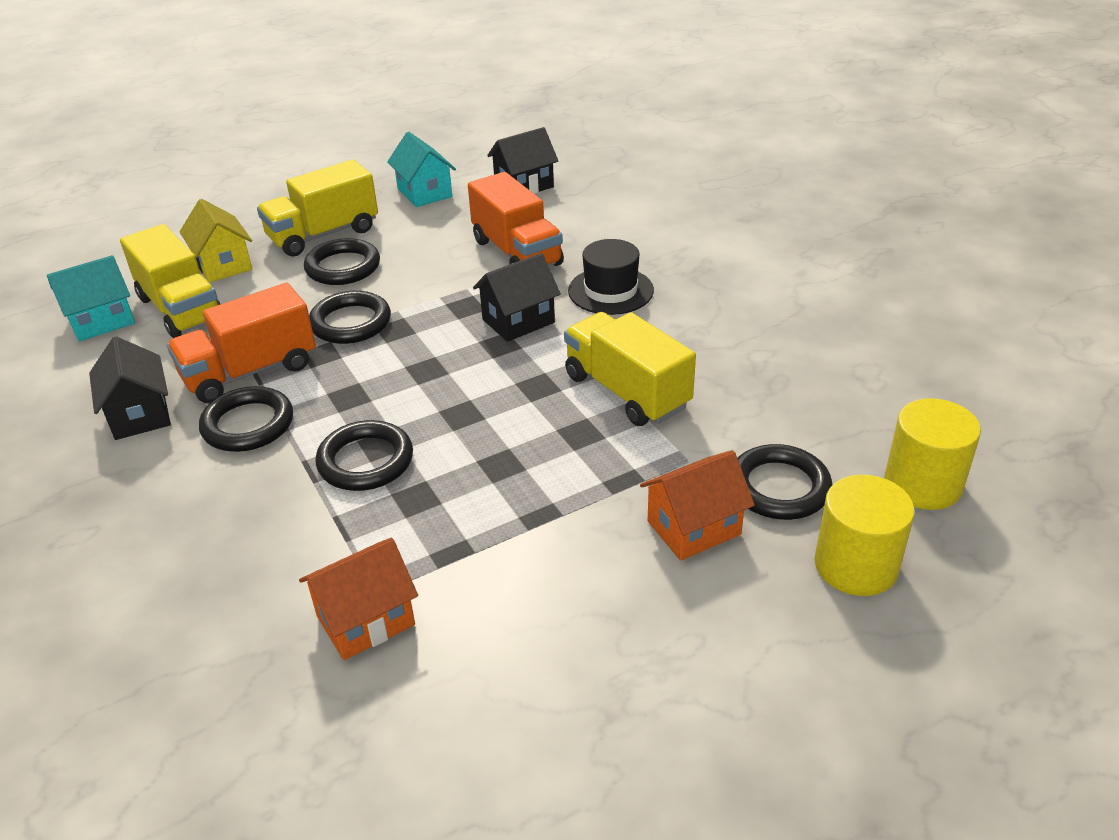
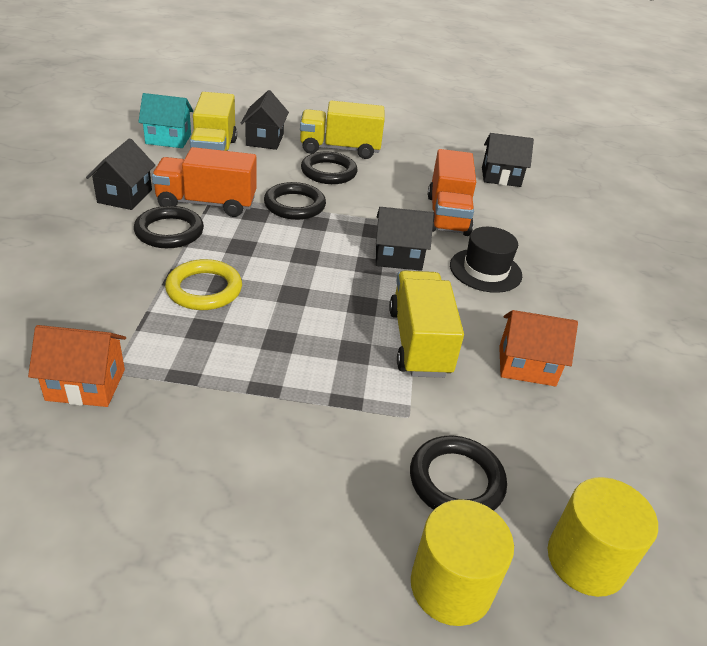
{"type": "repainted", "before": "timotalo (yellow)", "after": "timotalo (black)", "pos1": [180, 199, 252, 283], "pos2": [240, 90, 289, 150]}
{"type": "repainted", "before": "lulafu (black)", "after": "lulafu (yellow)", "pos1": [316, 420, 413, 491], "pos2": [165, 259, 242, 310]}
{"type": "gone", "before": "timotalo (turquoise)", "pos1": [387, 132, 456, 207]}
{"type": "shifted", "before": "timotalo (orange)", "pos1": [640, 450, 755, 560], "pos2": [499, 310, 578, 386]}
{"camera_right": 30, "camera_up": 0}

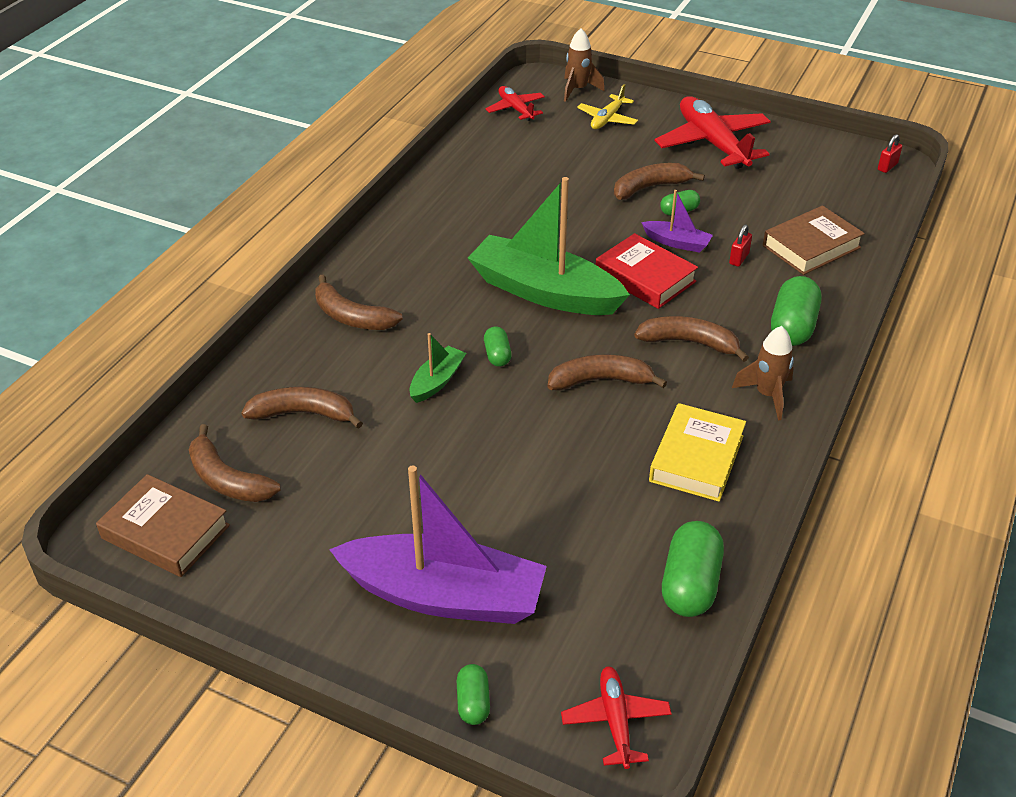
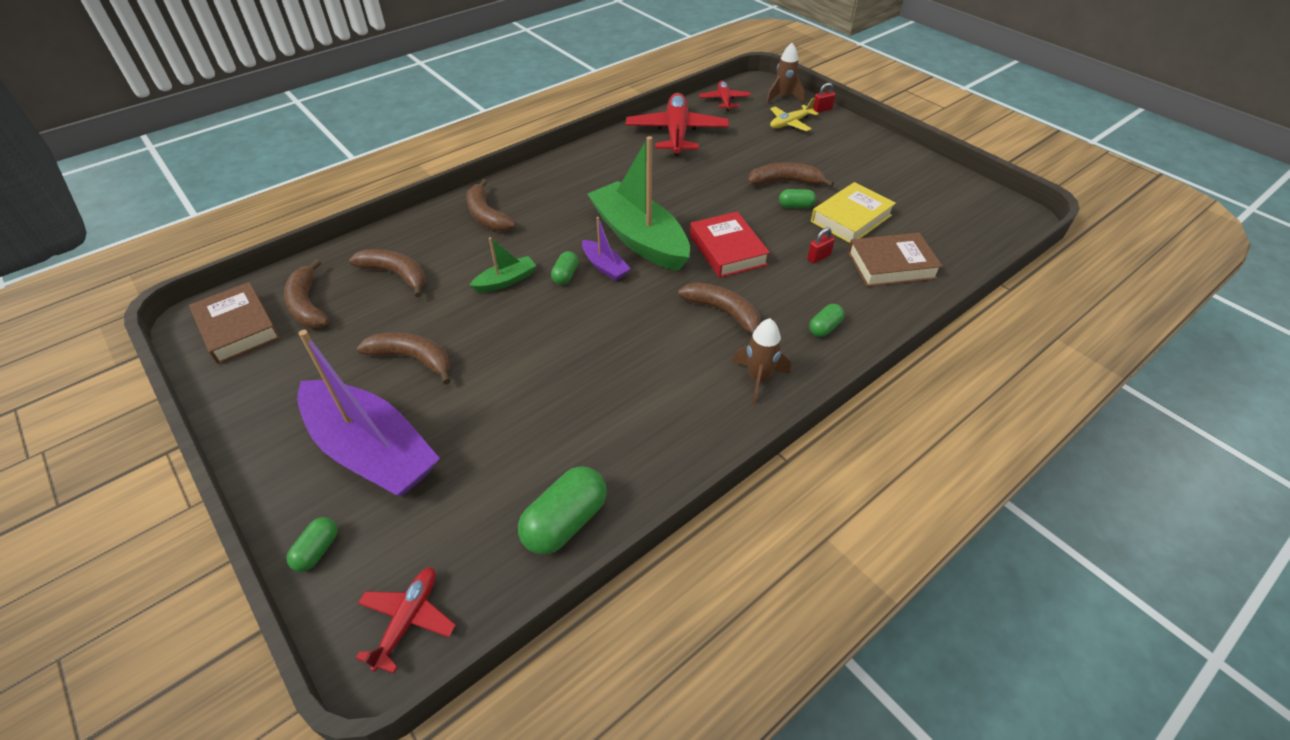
{"type": "shifted", "before": "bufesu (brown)", "pos1": [548, 354, 667, 391], "pos2": [357, 332, 451, 384]}
{"type": "shifted", "before": "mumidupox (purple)", "pos1": [641, 190, 713, 253], "pos2": [582, 217, 631, 281]}
{"type": "shifted", "before": "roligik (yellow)", "pos1": [649, 403, 746, 502], "pos2": [811, 182, 896, 243]}
{"type": "shifted", "before": "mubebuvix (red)", "pos1": [654, 96, 771, 169], "pos2": [626, 93, 729, 155]}
{"type": "scaled", "before": "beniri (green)", "pos1": [771, 276, 821, 346], "pos2": [809, 304, 845, 337], "scale": 0.55}
{"type": "shifted", "before": "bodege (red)", "pos1": [878, 134, 902, 173], "pos2": [813, 83, 836, 113]}
{"camera_right": 25, "camera_up": 5}

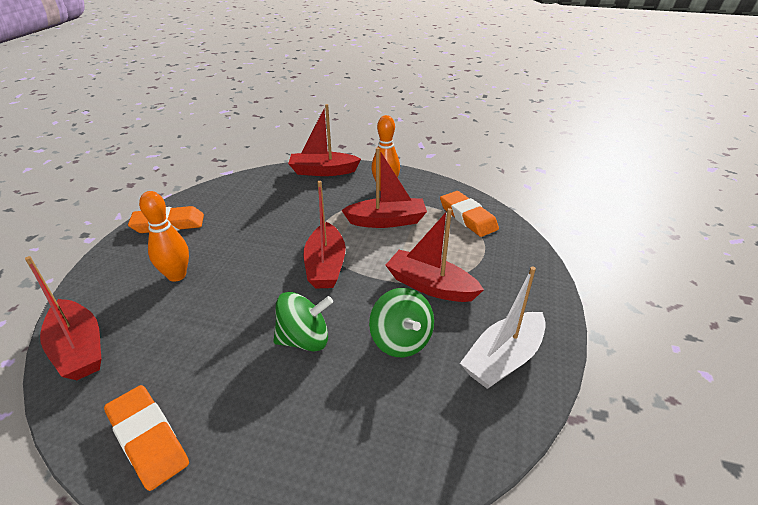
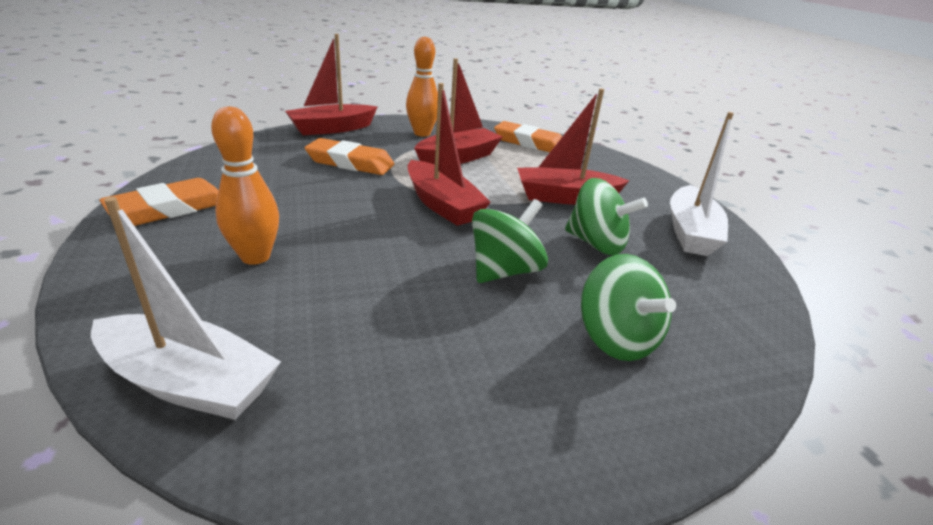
{"type": "repainted", "before": "mumidupox (red)", "after": "mumidupox (white)", "pos1": [25, 256, 101, 380], "pos2": [91, 197, 281, 420]}
{"type": "shifted", "before": "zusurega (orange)", "pos1": [104, 385, 189, 491], "pos2": [305, 138, 394, 175]}
{"type": "new", "after": "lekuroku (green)", "pos2": [581, 254, 676, 361]}
{"camera_right": -35, "camera_up": -5}

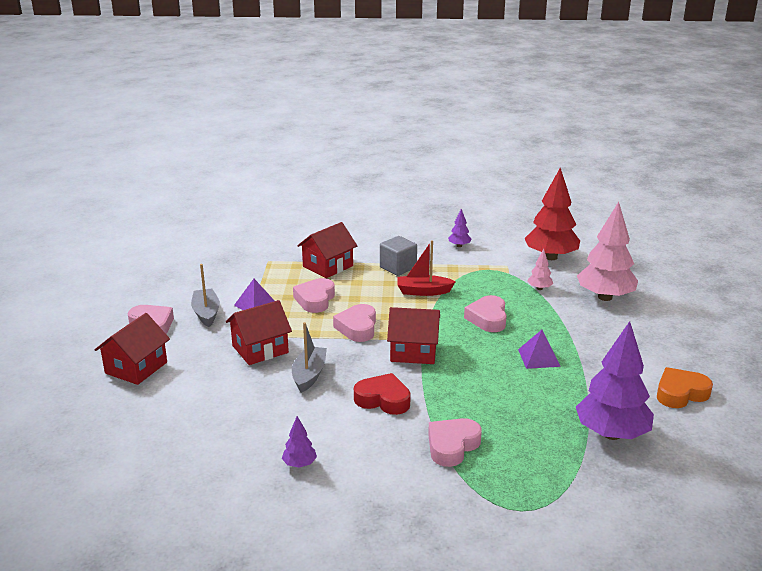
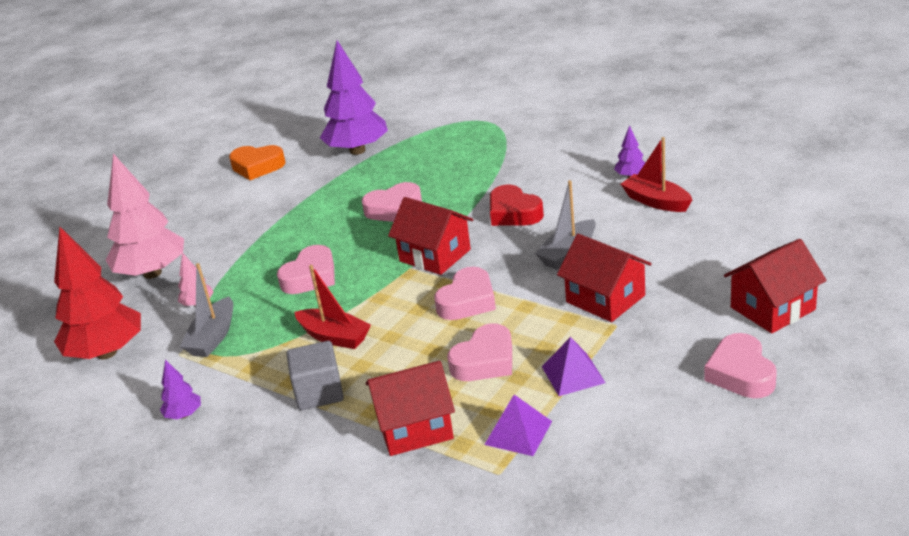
{"type": "shifted", "before": "mumidupox (grey)", "pos1": [191, 264, 220, 327], "pos2": [180, 263, 233, 357]}
{"type": "rotated", "before": "timotalo (red)", "pos1": [226, 300, 292, 365], "pos2": [557, 234, 652, 322], "turn": 45}
{"type": "shifted", "before": "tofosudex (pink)", "pos1": [428, 418, 482, 467], "pos2": [362, 182, 422, 222]}
{"type": "shifted", "before": "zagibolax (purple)", "pos1": [518, 330, 561, 369], "pos2": [484, 395, 552, 456]}
{"type": "new", "after": "mumidupox (red)", "pos2": [621, 137, 692, 212]}
{"camera_right": -145, "camera_up": 5}

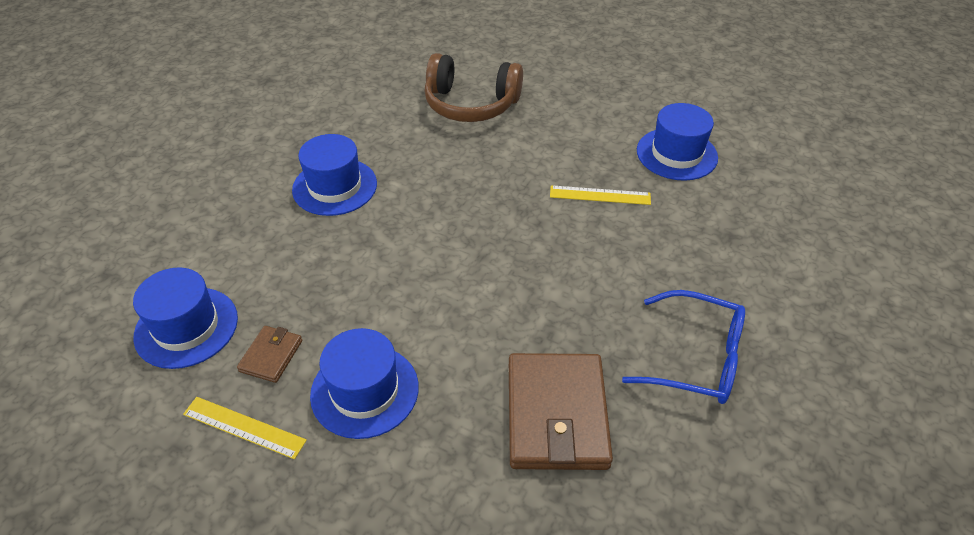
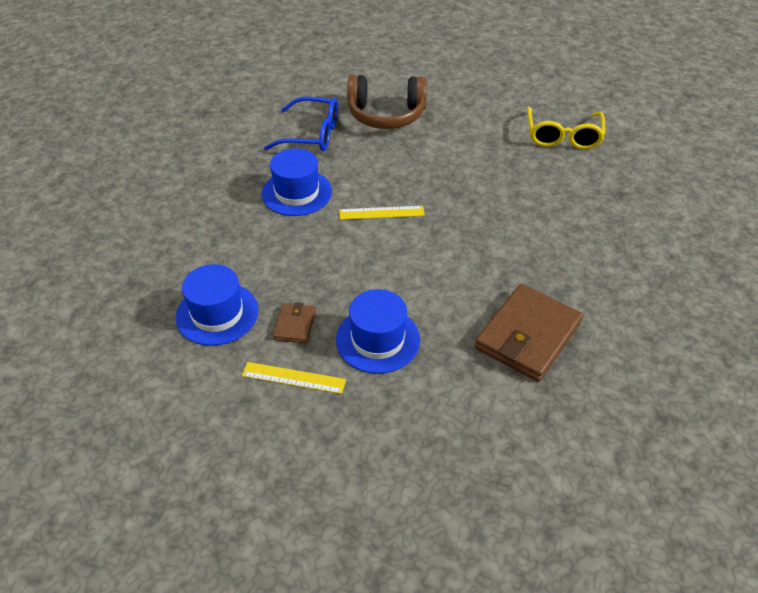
{"type": "rotated", "before": "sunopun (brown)", "pos1": [509, 353, 613, 470], "pos2": [475, 284, 583, 382], "turn": 45}
{"type": "shifted", "before": "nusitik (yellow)", "pos1": [550, 185, 651, 205], "pos2": [339, 206, 425, 220]}
{"type": "shifted", "before": "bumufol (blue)", "pos1": [622, 290, 745, 404], "pos2": [264, 97, 338, 151]}
{"type": "swapped", "before": "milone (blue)", "after": "bumufol (yellow)", "pos1": [637, 103, 718, 181], "pos2": [527, 107, 605, 149]}
{"camera_right": -10, "camera_up": 0}

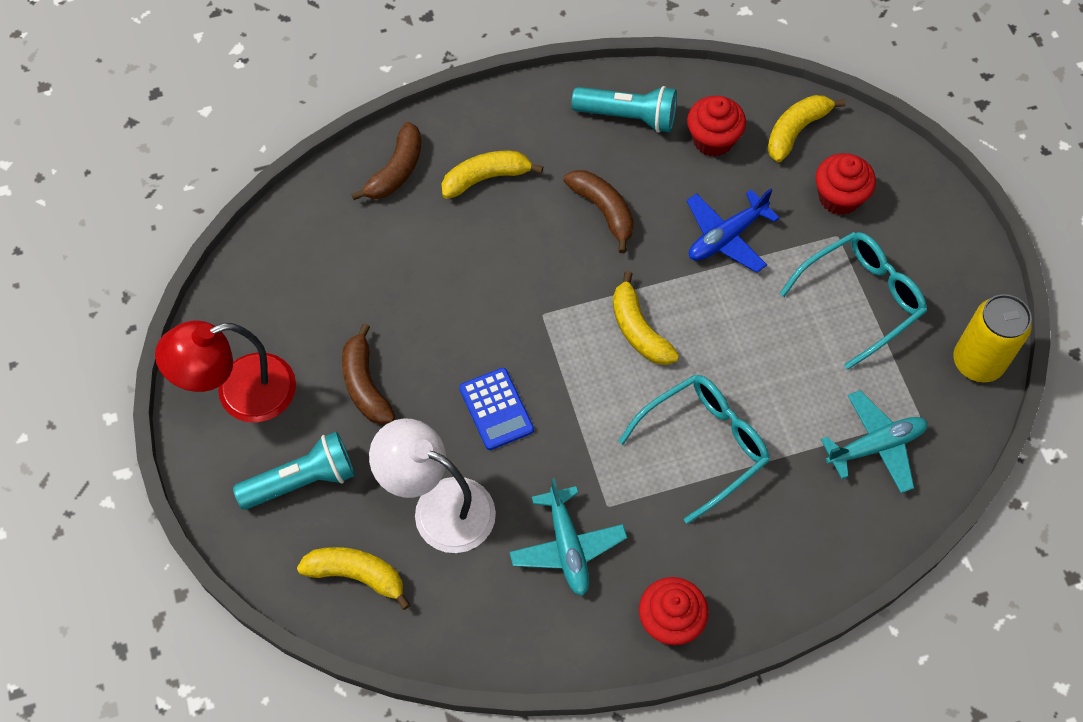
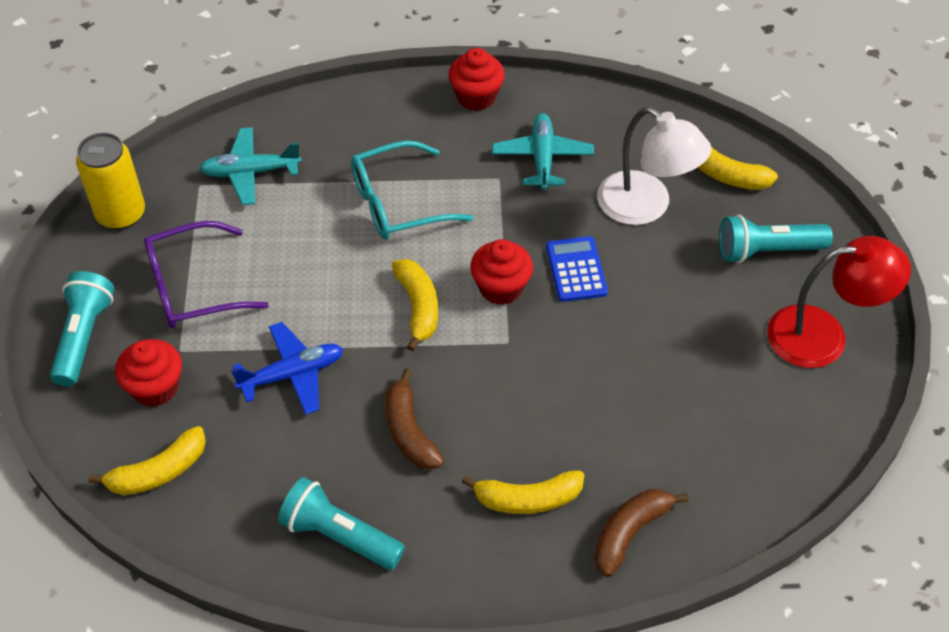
{"type": "gone", "before": "bufesu (brown)", "pos1": [342, 323, 395, 425]}
{"type": "shifted", "before": "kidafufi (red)", "pos1": [687, 96, 746, 157], "pos2": [470, 239, 533, 305]}
{"type": "repainted", "before": "bumufol (turquoise)", "after": "bumufol (purple)", "pos1": [779, 232, 927, 370], "pos2": [144, 221, 269, 328]}
{"type": "new", "after": "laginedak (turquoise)", "pos2": [50, 271, 114, 387]}
{"camera_right": -165, "camera_up": -10}

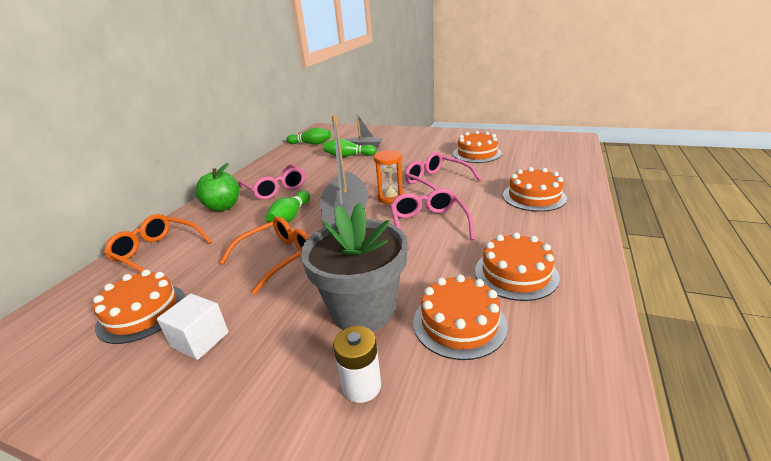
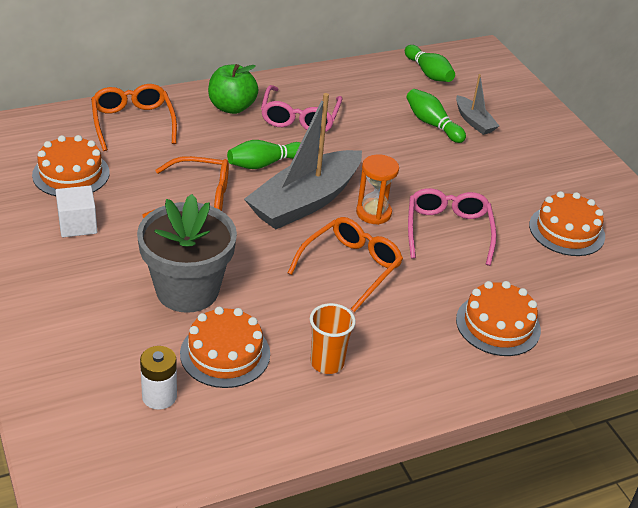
{"type": "shifted", "before": "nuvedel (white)", "pos1": [333, 326, 381, 403], "pos2": [140, 346, 177, 410]}
{"type": "repainted", "before": "bumufol (pink)", "after": "bumufol (orange)", "pos1": [390, 188, 475, 251], "pos2": [288, 217, 403, 312]}
{"type": "swapped", "before": "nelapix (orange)", "after": "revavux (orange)", "pos1": [475, 232, 560, 301], "pos2": [310, 303, 356, 374]}
{"camera_right": 40, "camera_up": 10}

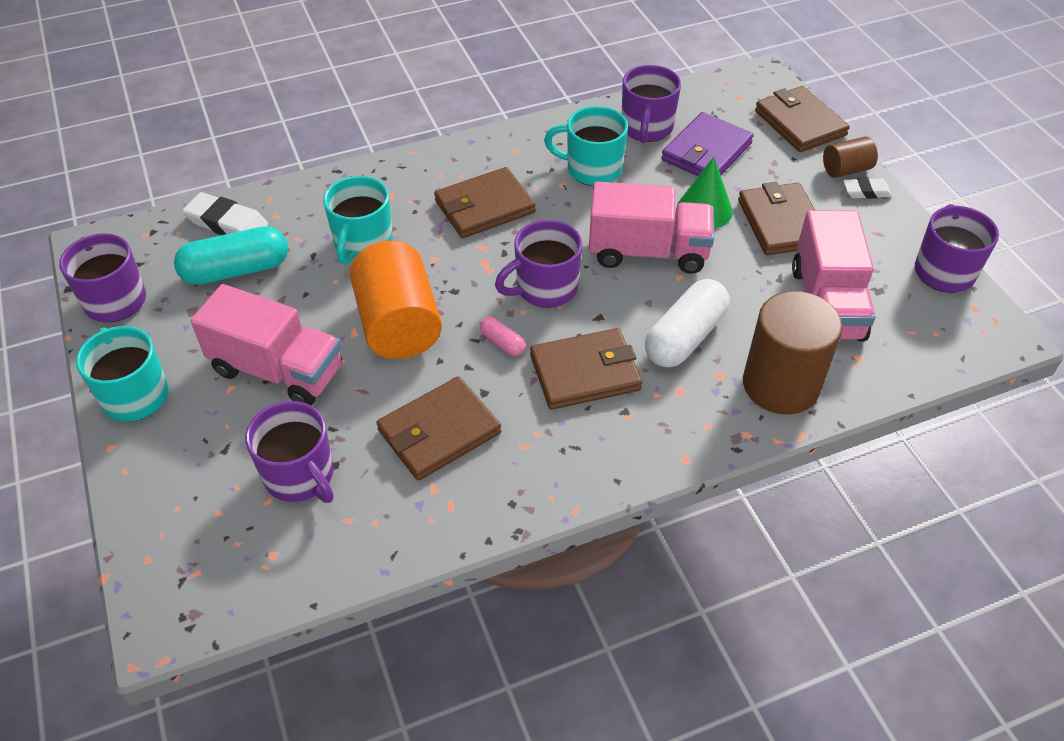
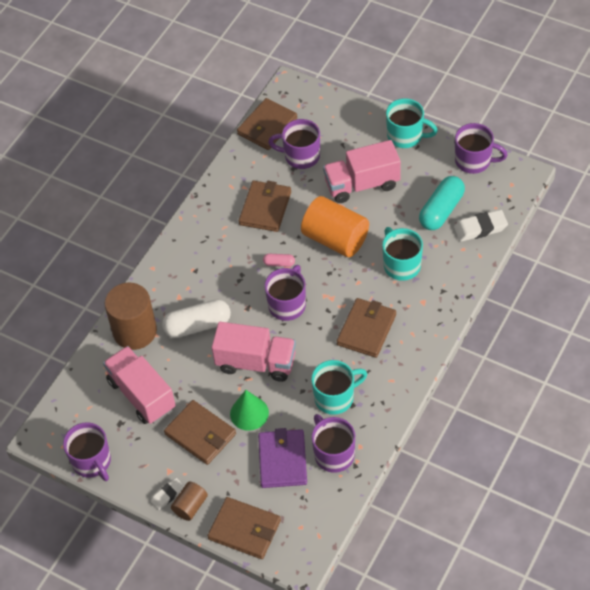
{"type": "shifted", "before": "sunopun (brown)", "pos1": [530, 328, 642, 410], "pos2": [237, 98, 297, 150]}
{"type": "rotated", "before": "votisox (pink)", "pos1": [589, 182, 714, 274], "pos2": [212, 322, 296, 382], "turn": -135}
{"type": "rotated", "before": "beniri (white)", "pos1": [645, 279, 730, 368], "pos2": [162, 299, 231, 338], "turn": 75}
{"camera_right": 145, "camera_up": 5}

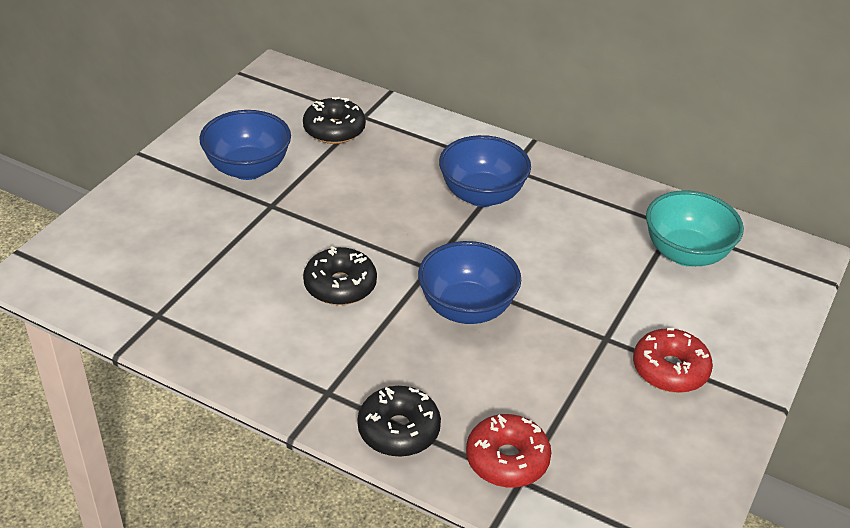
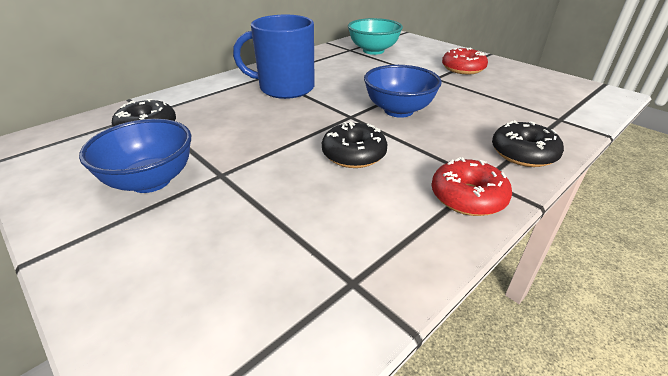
{"type": "swapped", "before": "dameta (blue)", "after": "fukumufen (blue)", "pos1": [439, 135, 531, 207], "pos2": [233, 15, 315, 99]}
{"type": "shifted", "before": "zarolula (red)", "pos1": [466, 414, 551, 488], "pos2": [432, 157, 512, 216]}
{"camera_right": -70, "camera_up": -5}

